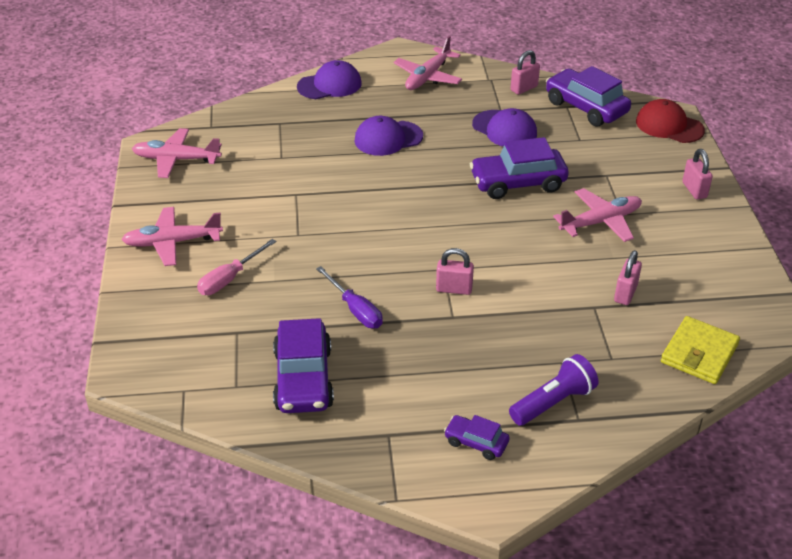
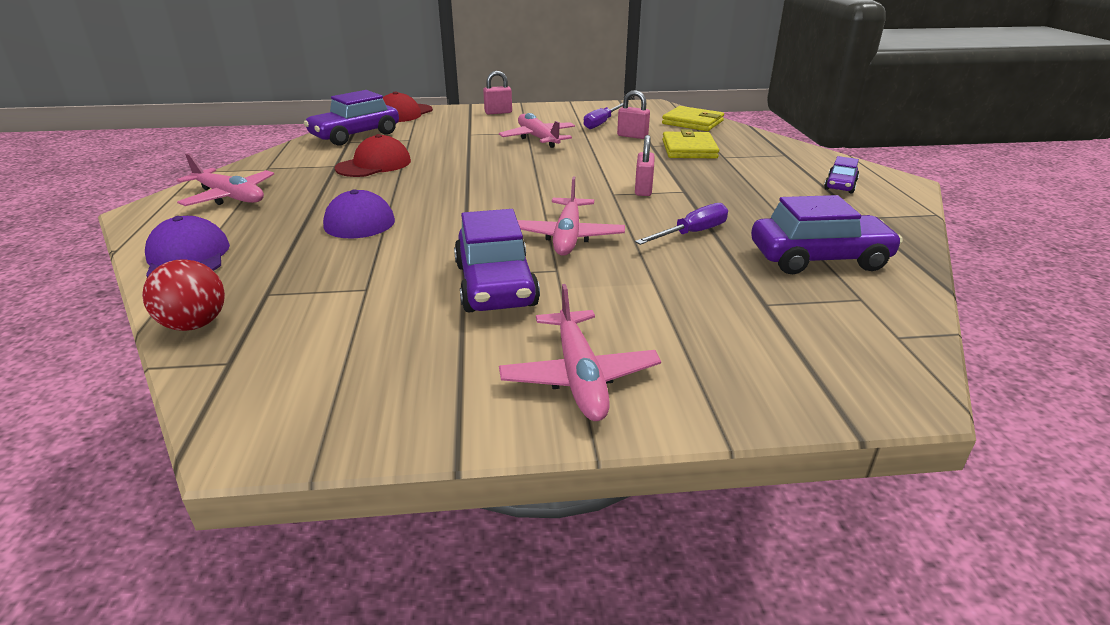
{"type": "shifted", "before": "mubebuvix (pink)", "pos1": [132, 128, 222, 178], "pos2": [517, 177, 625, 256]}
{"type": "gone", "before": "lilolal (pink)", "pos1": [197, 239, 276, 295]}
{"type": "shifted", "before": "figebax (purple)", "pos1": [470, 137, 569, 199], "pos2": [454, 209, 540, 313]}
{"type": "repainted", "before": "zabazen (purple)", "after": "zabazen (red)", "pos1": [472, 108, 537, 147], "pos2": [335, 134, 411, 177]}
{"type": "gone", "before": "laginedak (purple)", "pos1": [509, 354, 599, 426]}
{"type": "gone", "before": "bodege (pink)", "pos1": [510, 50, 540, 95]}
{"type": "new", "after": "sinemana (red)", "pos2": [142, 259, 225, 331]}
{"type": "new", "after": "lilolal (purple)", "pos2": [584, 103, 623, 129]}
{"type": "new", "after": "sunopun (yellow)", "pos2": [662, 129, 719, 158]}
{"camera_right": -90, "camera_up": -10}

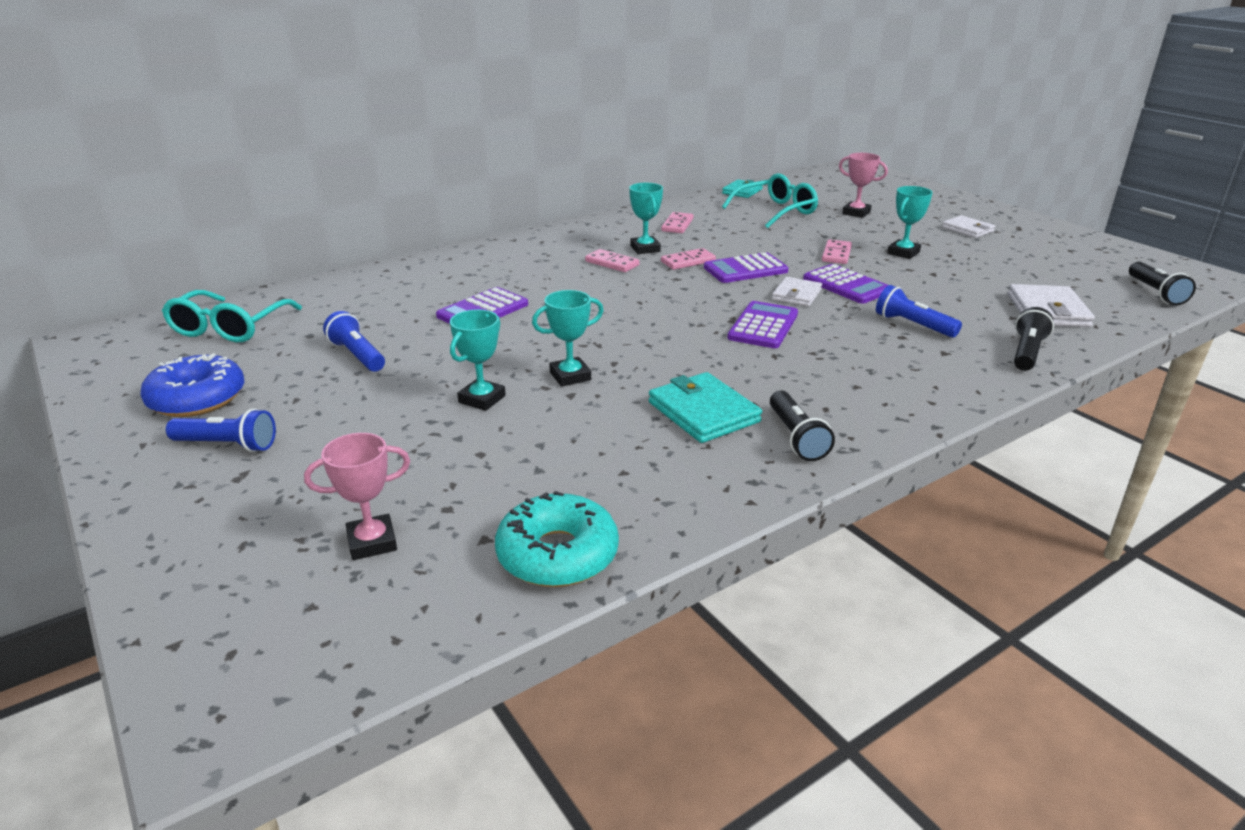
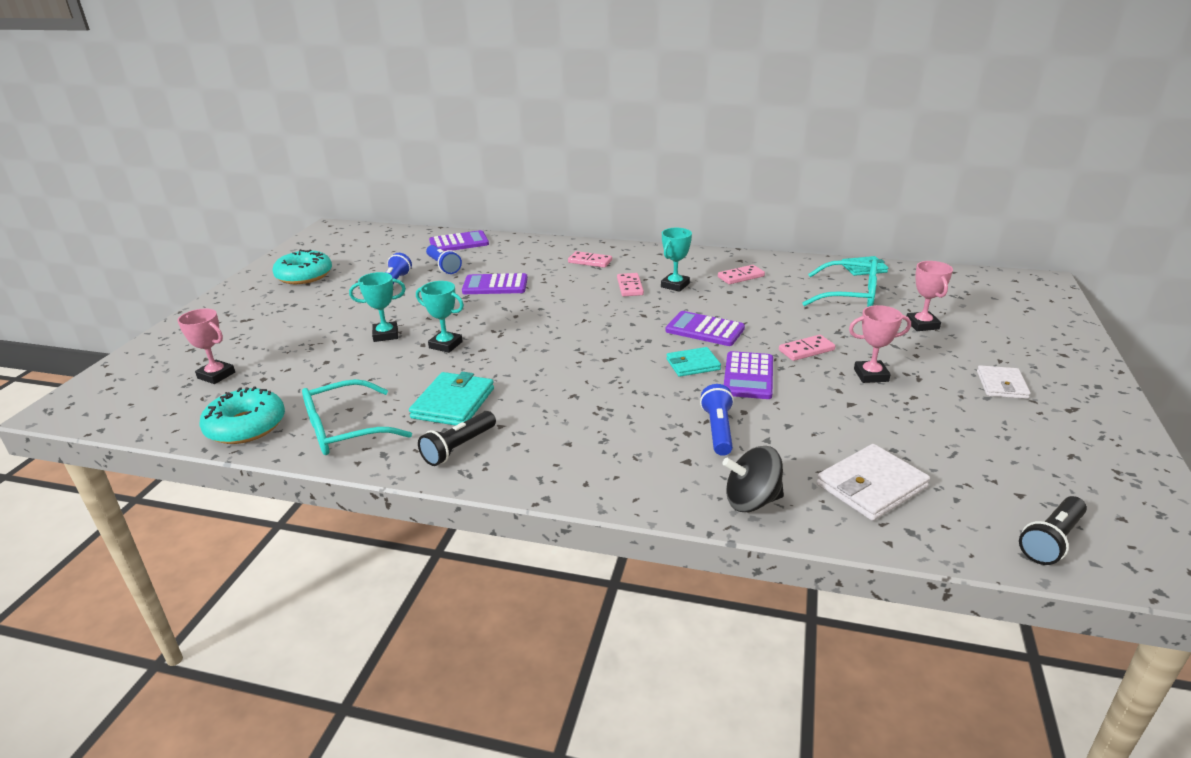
{"type": "repainted", "before": "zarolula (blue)", "after": "zarolula (turquoise)", "pos1": [140, 353, 244, 417], "pos2": [272, 249, 332, 284]}
{"type": "shifted", "before": "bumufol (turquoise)", "pos1": [162, 290, 302, 342], "pos2": [302, 379, 412, 455]}
{"type": "shifted", "before": "laginedak (blue)", "pos1": [166, 409, 276, 452], "pos2": [426, 245, 462, 274]}
{"type": "shifted", "before": "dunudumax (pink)", "pos1": [661, 248, 716, 270], "pos2": [568, 251, 612, 268]}
{"type": "shifted", "before": "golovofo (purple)", "pos1": [727, 301, 798, 348], "pos2": [429, 230, 489, 251]}
{"type": "repainted", "before": "sunopun (white)", "after": "sunopun (turquoise)", "pos1": [772, 277, 822, 306], "pos2": [666, 347, 721, 377]}
{"type": "repainted", "before": "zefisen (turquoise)", "after": "zefisen (pink)", "pos1": [887, 186, 933, 259], "pos2": [849, 305, 911, 383]}
{"type": "swapped", "before": "laginedak (black)", "after": "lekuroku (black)", "pos1": [1014, 307, 1054, 371], "pos2": [722, 446, 784, 512]}
{"camera_right": 50, "camera_up": 0}

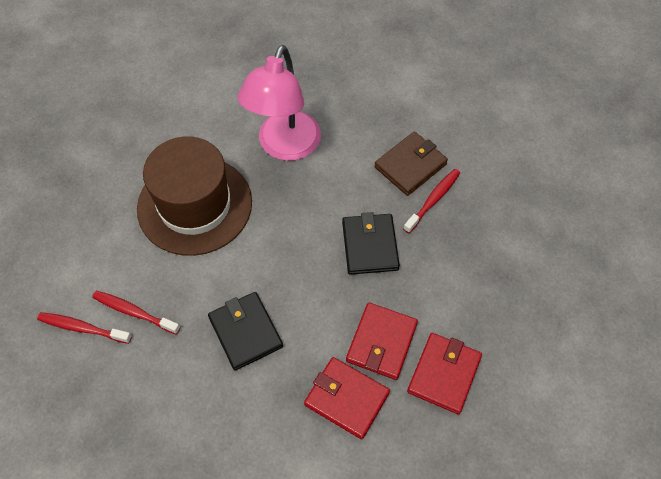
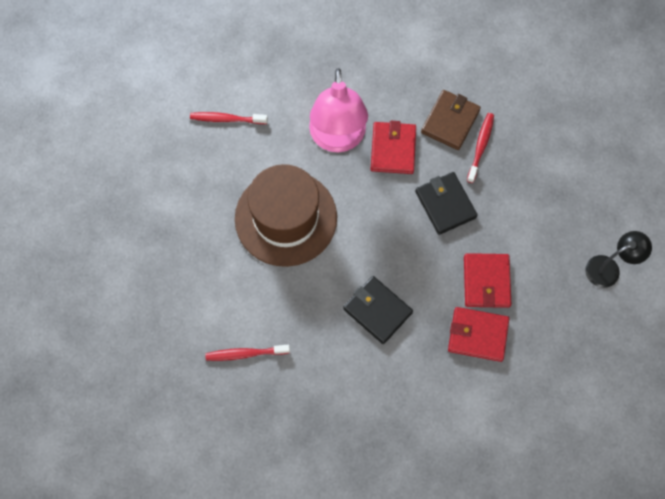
{"type": "shifted", "before": "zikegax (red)", "pos1": [92, 291, 180, 335], "pos2": [190, 112, 268, 124]}
{"type": "shifted", "before": "sunopun (red)", "pos1": [407, 333, 482, 414], "pos2": [371, 121, 416, 174]}
{"type": "new", "after": "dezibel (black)", "pos2": [585, 231, 652, 288]}
{"camera_right": -20, "camera_up": 10}

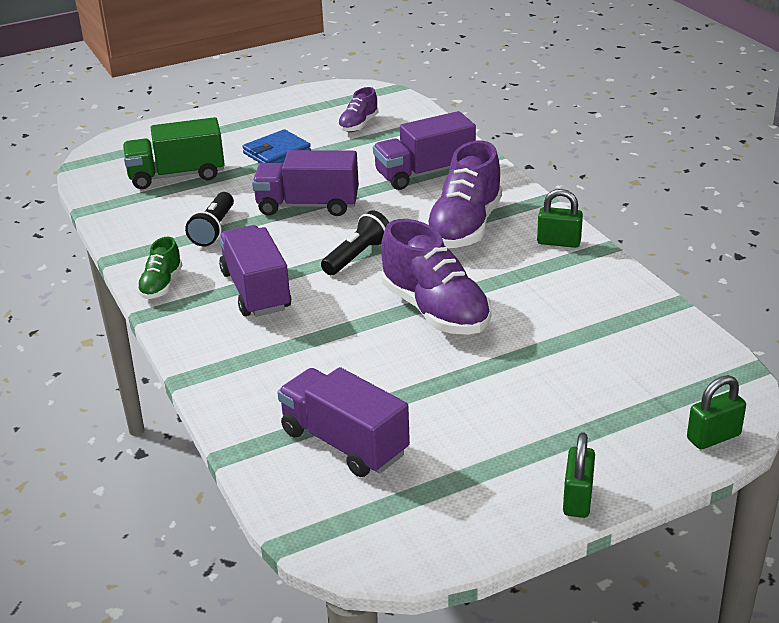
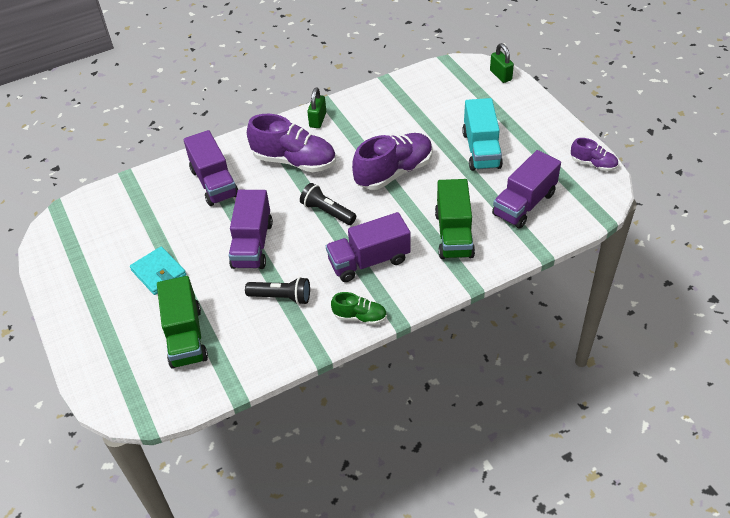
{"type": "repainted", "before": "sunopun (blue)", "after": "sunopun (turquoise)", "pos1": [242, 129, 311, 163], "pos2": [130, 246, 186, 295]}
{"type": "shifted", "before": "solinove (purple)", "pos1": [338, 87, 379, 132], "pos2": [571, 138, 618, 171]}
{"type": "gone", "before": "bodege (green)", "pos1": [563, 432, 595, 518]}
{"type": "new", "after": "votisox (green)", "pos2": [435, 179, 475, 259]}
{"type": "new", "after": "votisox (turquoise)", "pos2": [462, 98, 503, 171]}
{"camera_right": -90, "camera_up": 15}

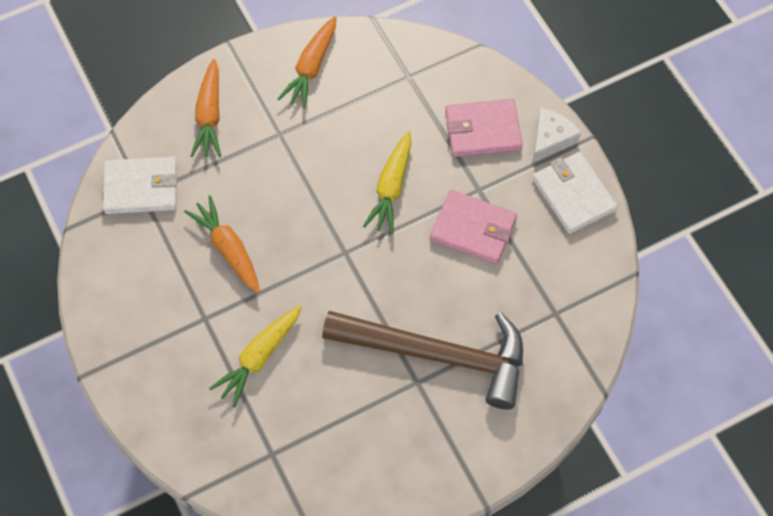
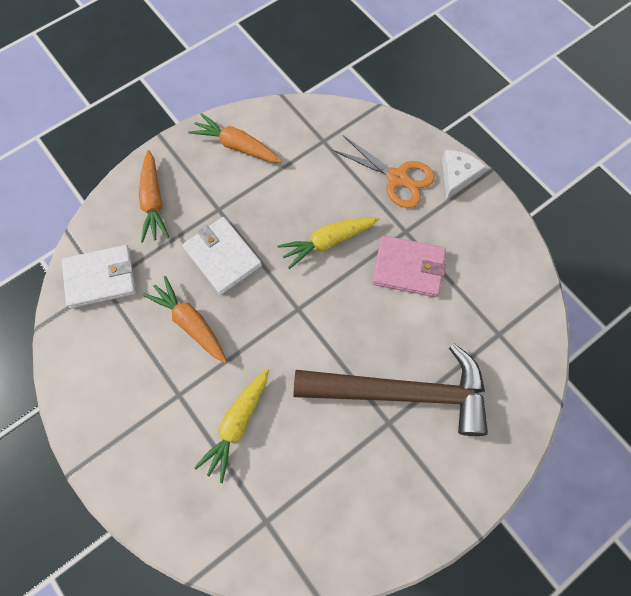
{"type": "rotated", "before": "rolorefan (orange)", "pos1": [278, 16, 336, 109], "pos2": [189, 113, 282, 163], "turn": 105}
{"type": "rotated", "before": "rolorefan (yellow)", "pos1": [363, 131, 411, 234], "pos2": [278, 217, 380, 269], "turn": 60}
{"type": "swapped", "before": "sunopun (pink)", "after": "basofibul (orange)", "pos1": [445, 99, 523, 157], "pos2": [332, 136, 435, 208]}
{"type": "shifted", "before": "sunopun (white)", "pos1": [532, 152, 618, 234], "pos2": [182, 217, 262, 295]}
{"camera_right": -10, "camera_up": 5}

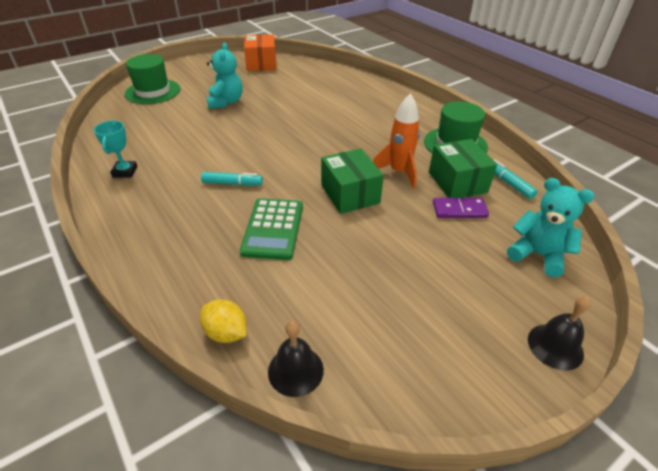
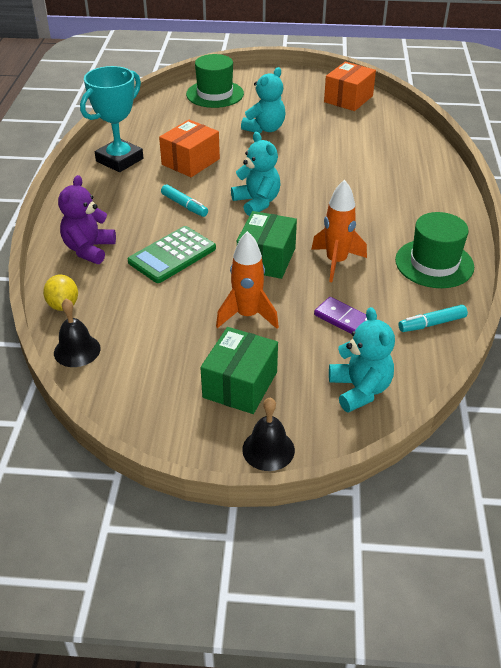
{"type": "scaled", "before": "zefisen (turquoise)", "pos1": [94, 121, 137, 178], "pos2": [80, 66, 143, 172], "scale": 1.84}
{"type": "shifted", "before": "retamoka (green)", "pos1": [429, 139, 497, 198], "pos2": [200, 327, 278, 414]}
{"type": "rotated", "before": "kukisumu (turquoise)", "pos1": [493, 160, 538, 199], "pos2": [398, 305, 468, 332], "turn": -120}
{"type": "new", "after": "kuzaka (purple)", "pos2": [58, 175, 116, 264]}
{"type": "new", "after": "retamoka (orange)", "pos2": [159, 120, 220, 177]}
{"type": "new", "after": "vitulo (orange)", "pos2": [216, 231, 279, 329]}
{"type": "new", "after": "kuzaka (turquoise)", "pos2": [231, 132, 280, 216]}
{"camera_right": 40, "camera_up": 0}

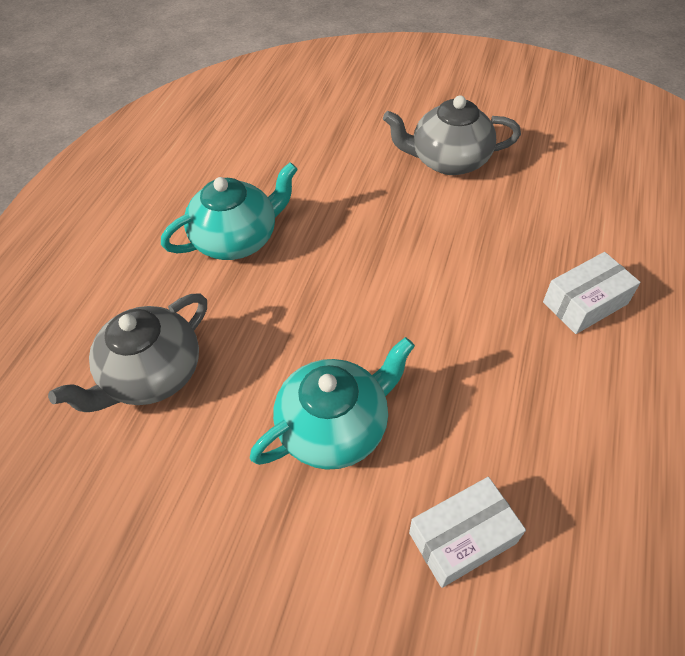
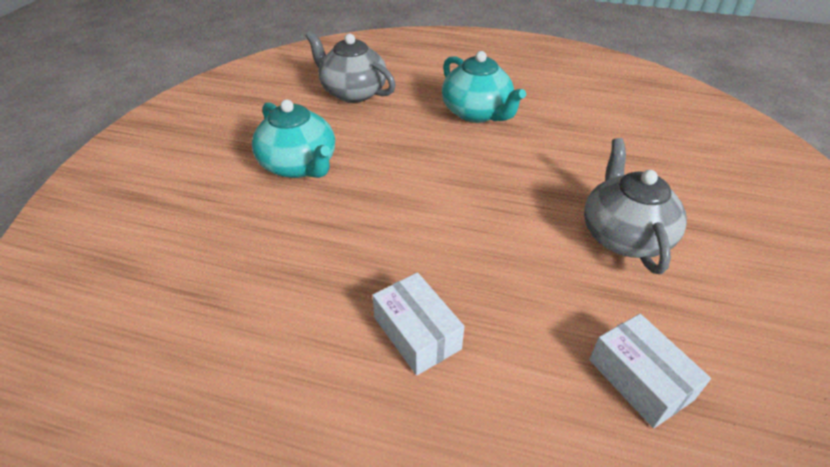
{"type": "shifted", "before": "retamoka (white)", "pos1": [409, 477, 526, 588], "pos2": [589, 314, 711, 428]}
{"camera_right": 85, "camera_up": -10}

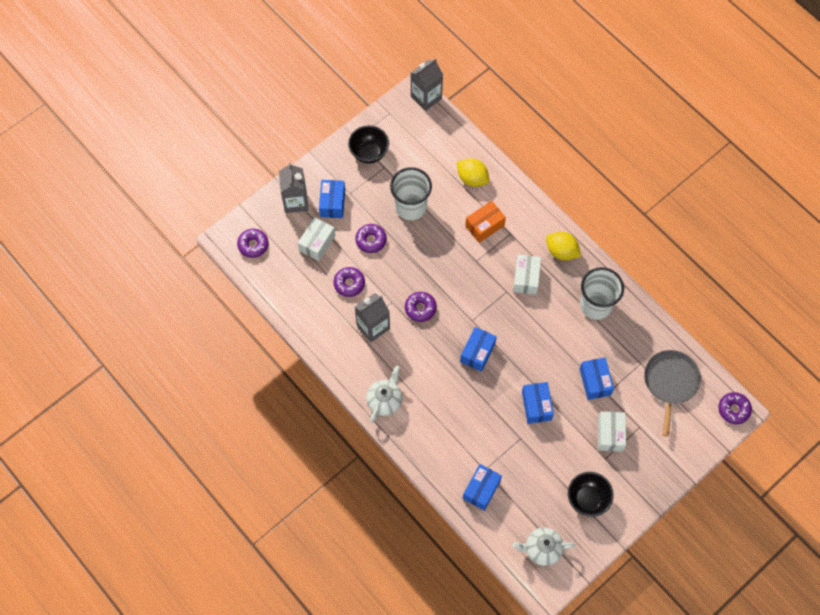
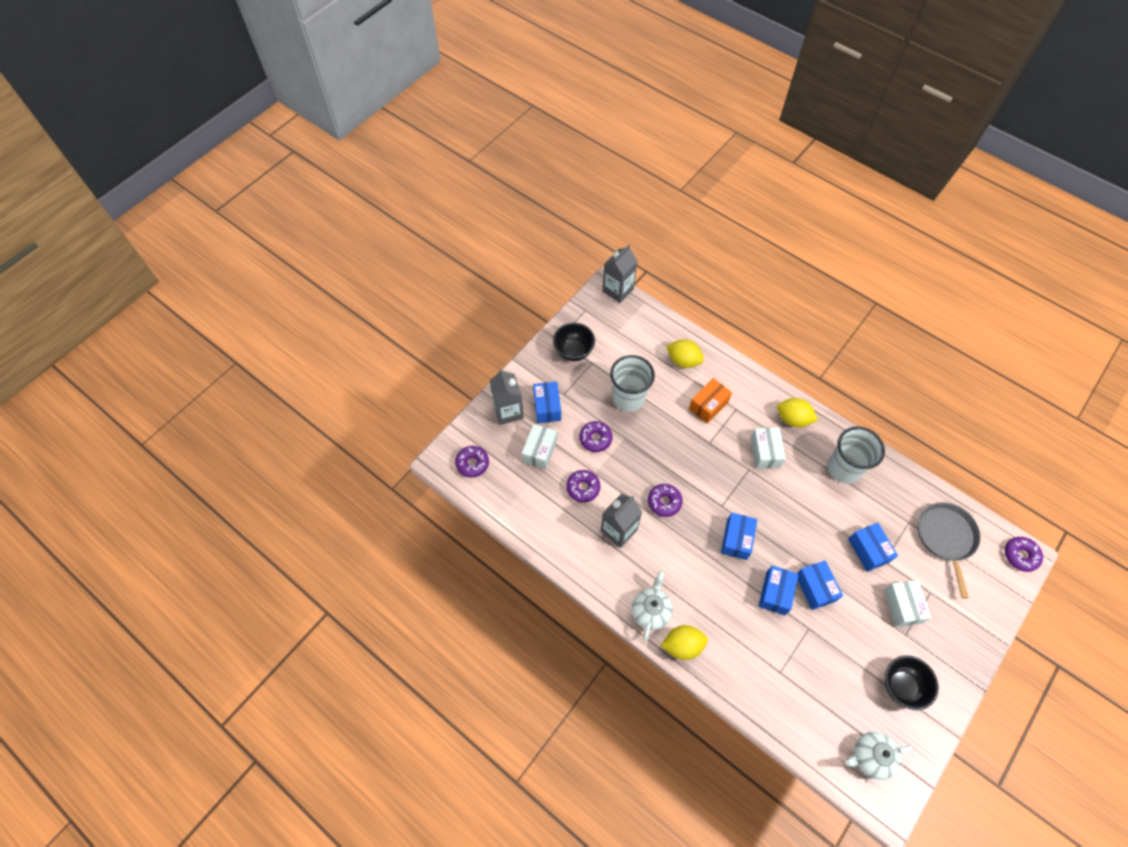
{"type": "shifted", "before": "retamoka (blue)", "pos1": [463, 464, 502, 511], "pos2": [759, 565, 799, 615]}
{"type": "new", "after": "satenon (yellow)", "pos2": [661, 625, 708, 660]}
{"camera_right": -10, "camera_up": -5}

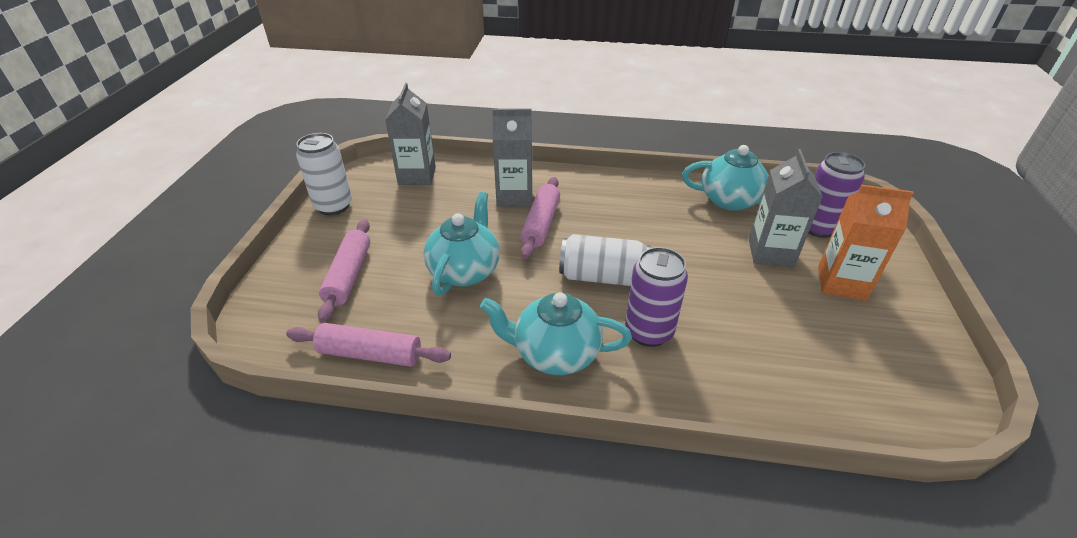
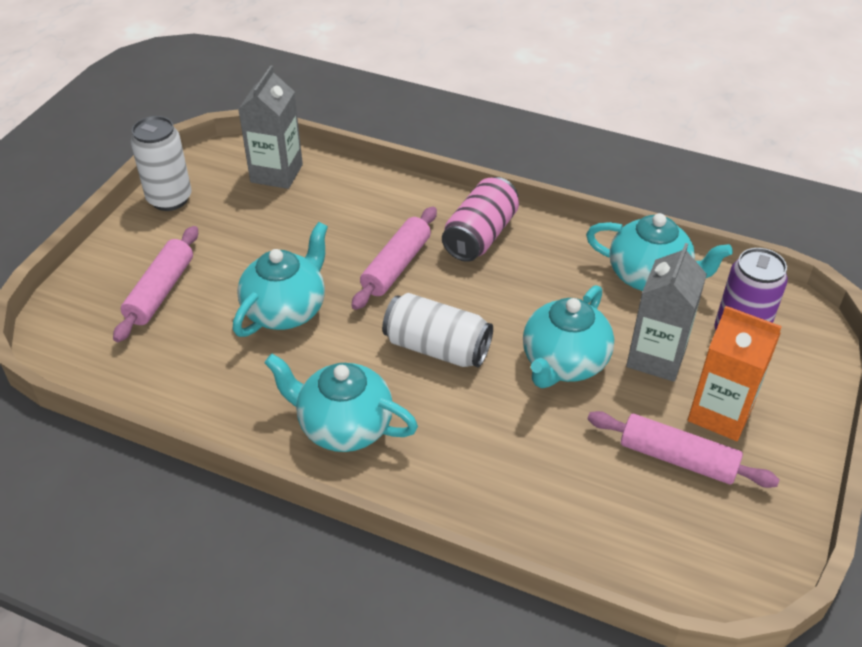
{"type": "shifted", "before": "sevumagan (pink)", "pos1": [286, 323, 451, 367], "pos2": [588, 411, 780, 488]}
{"type": "gone", "before": "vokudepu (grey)", "pos1": [492, 109, 532, 207]}
{"type": "gone", "before": "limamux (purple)", "pos1": [625, 247, 688, 347]}
{"type": "new", "after": "limamux (pink)", "pos2": [442, 177, 519, 262]}
{"type": "new", "after": "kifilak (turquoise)", "pos2": [523, 285, 614, 388]}
{"camera_right": 15, "camera_up": 5}

